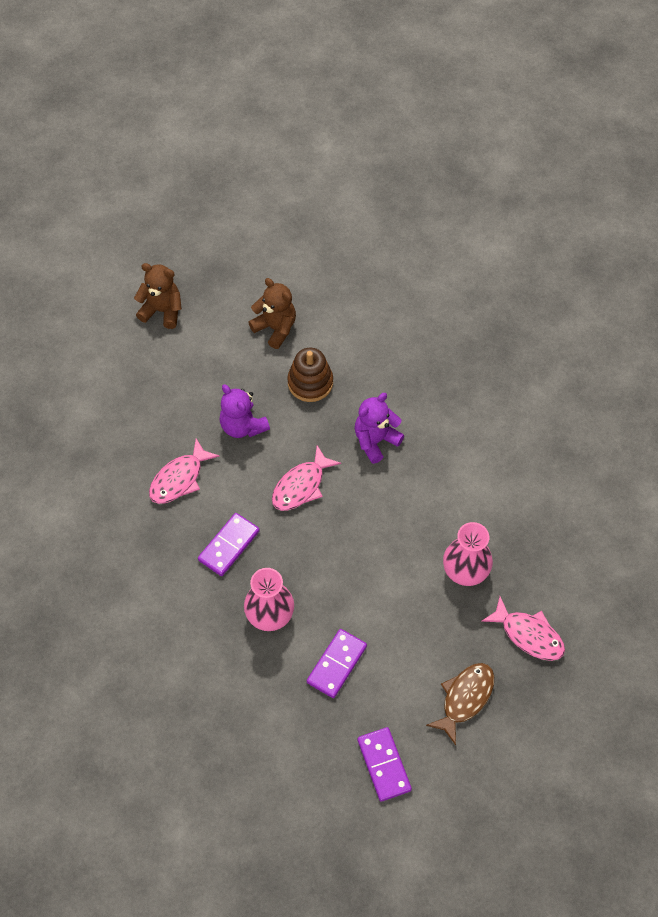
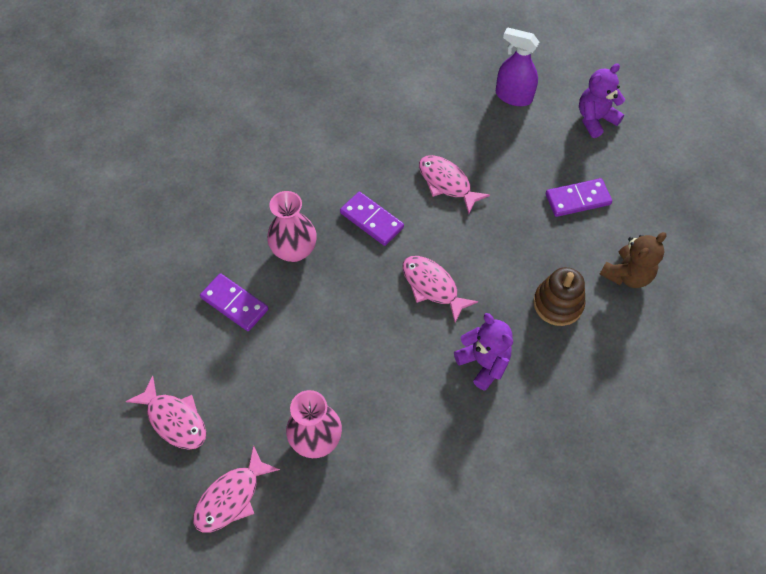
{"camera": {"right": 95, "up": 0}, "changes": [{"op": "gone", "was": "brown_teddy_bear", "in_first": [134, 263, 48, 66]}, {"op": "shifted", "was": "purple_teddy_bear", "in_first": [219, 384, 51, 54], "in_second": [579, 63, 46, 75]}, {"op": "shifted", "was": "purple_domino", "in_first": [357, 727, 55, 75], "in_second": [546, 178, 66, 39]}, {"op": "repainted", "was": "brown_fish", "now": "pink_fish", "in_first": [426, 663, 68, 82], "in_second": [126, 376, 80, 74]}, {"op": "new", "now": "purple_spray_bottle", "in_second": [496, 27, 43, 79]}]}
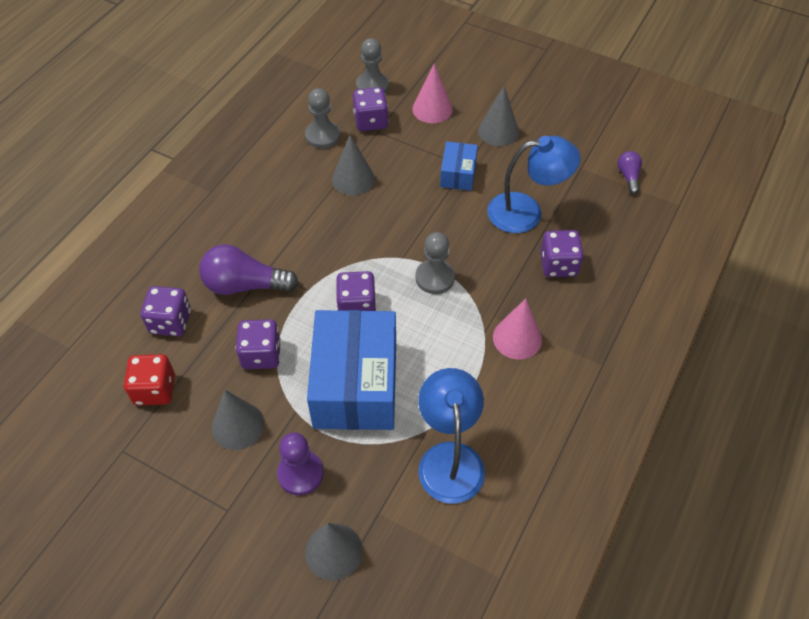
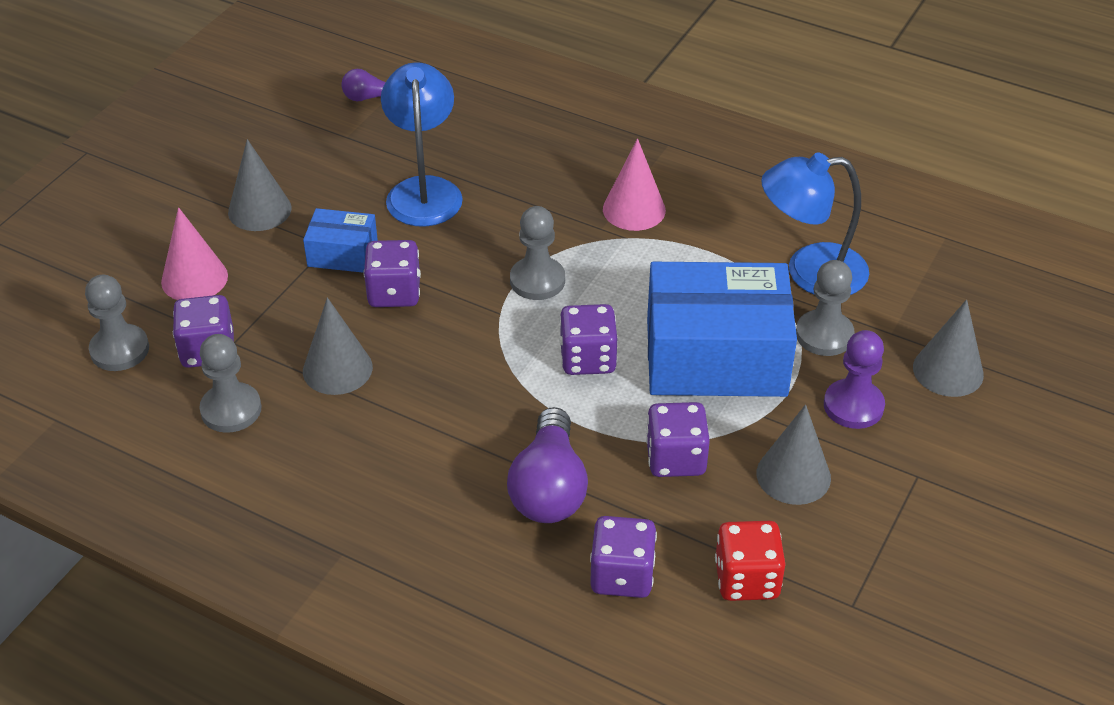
{"camera": {"right": -90, "up": -10}, "changes": [{"op": "shifted", "was": "purple_dice", "in_first": [540, 230, 44, 47], "in_second": [363, 240, 58, 67]}, {"op": "new", "now": "grey_pawn", "in_second": [796, 260, 59, 96]}]}
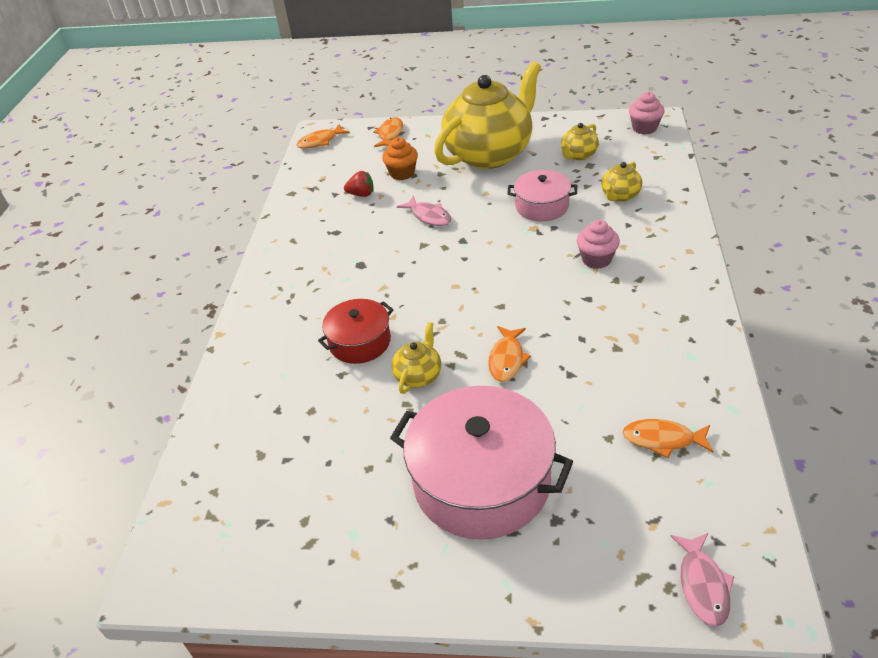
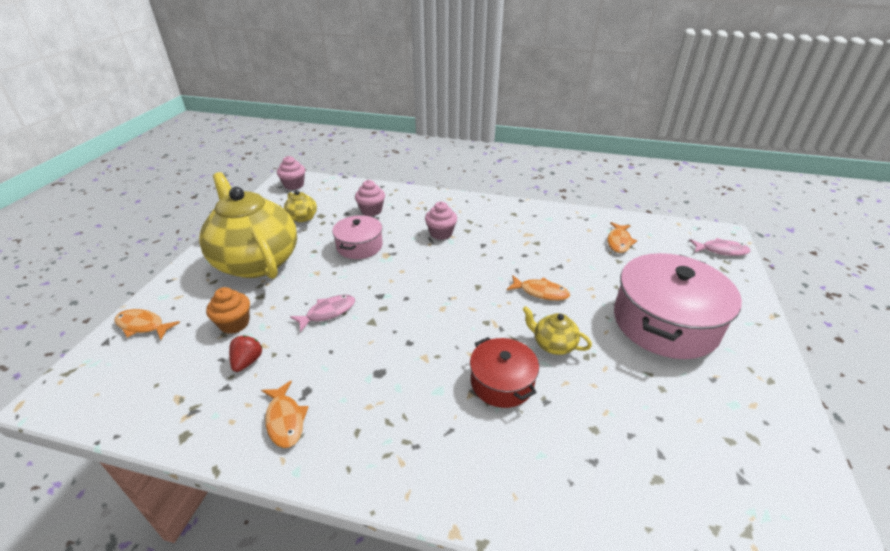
{"camera": {"right": -85, "up": -5}, "changes": [{"op": "shifted", "was": "orange_fish", "in_first": [297, 124, 53, 25], "in_second": [261, 381, 48, 67]}, {"op": "swapped", "was": "yellow_teapot", "now": "pink_cupcake", "in_first": [601, 162, 41, 40], "in_second": [355, 180, 30, 36]}]}
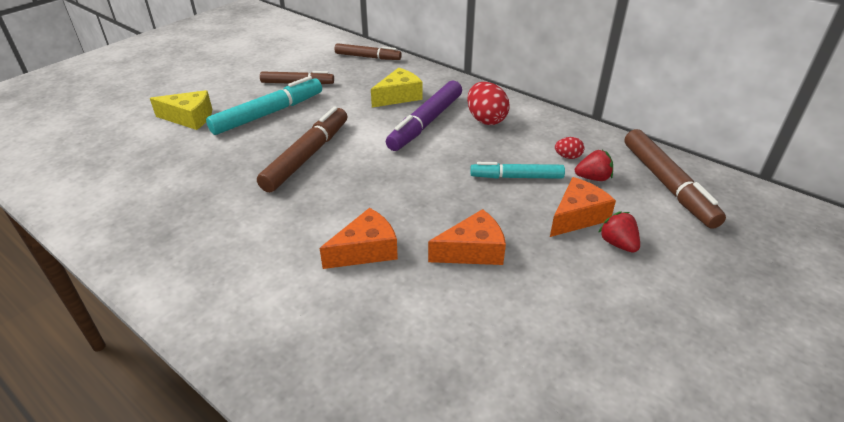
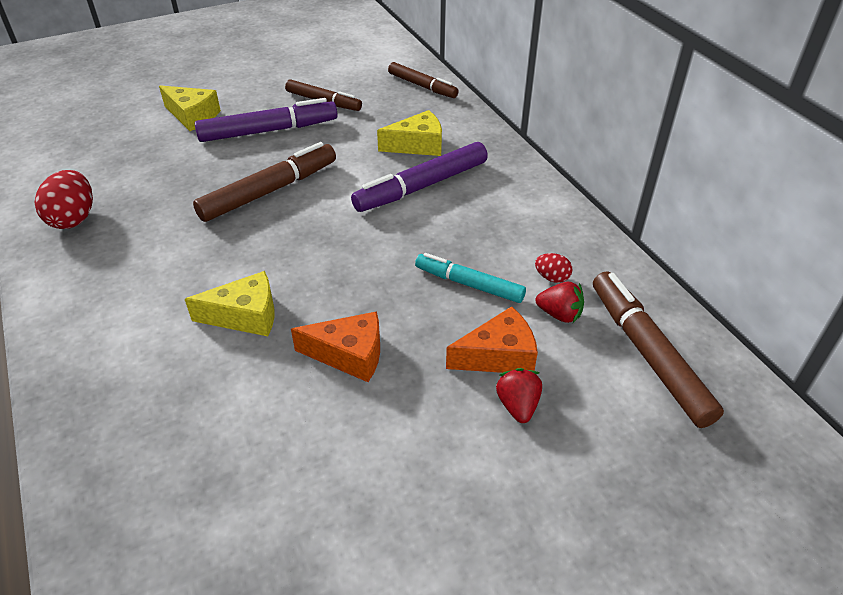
{"camera": {"right": 25, "up": 5}, "changes": [{"op": "repainted", "was": "turquoise_marker", "now": "purple_marker", "in_first": [206, 76, 116, 59], "in_second": [195, 98, 143, 44]}, {"op": "repainted", "was": "orange_cheese", "now": "yellow_cheese", "in_first": [320, 208, 78, 61], "in_second": [185, 271, 90, 65]}, {"op": "shifted", "was": "red_egg", "in_first": [467, 82, 42, 43], "in_second": [35, 170, 58, 59]}, {"op": "rotated", "was": "brown_marker", "in_first": [625, 129, 101, 100], "in_second": [593, 271, 131, 157], "clockwise": 150}]}
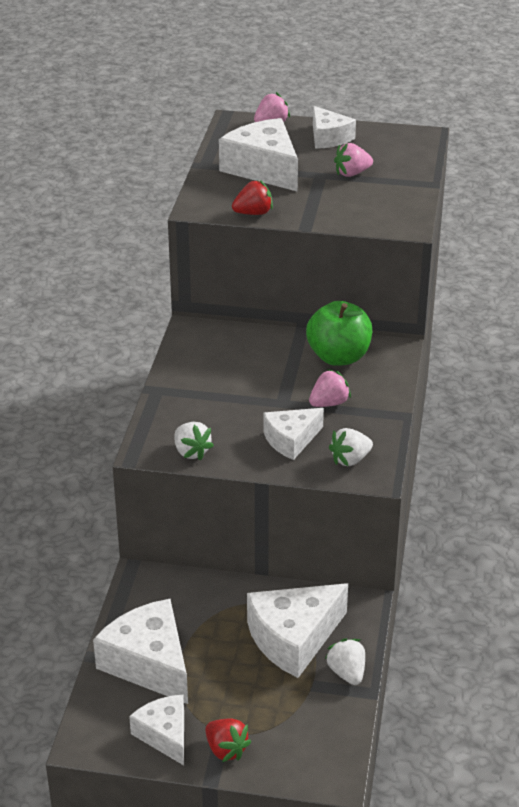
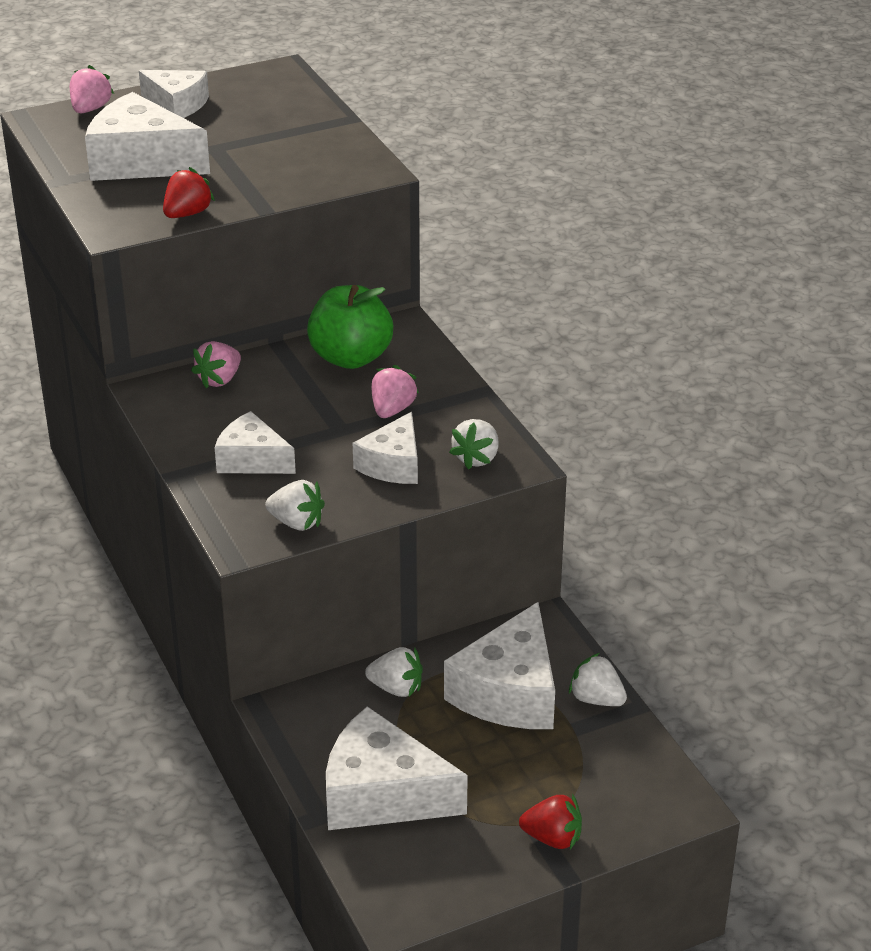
{"camera": {"right": -35, "up": 0}, "changes": [{"op": "shifted", "was": "white_cheese", "in_first": [129, 695, 55, 70], "in_second": [215, 411, 81, 63]}, {"op": "shifted", "was": "pink_strawberry", "in_first": [334, 143, 39, 34], "in_second": [191, 341, 50, 48]}, {"op": "new", "now": "white_strawberry", "in_second": [365, 647, 58, 50]}]}
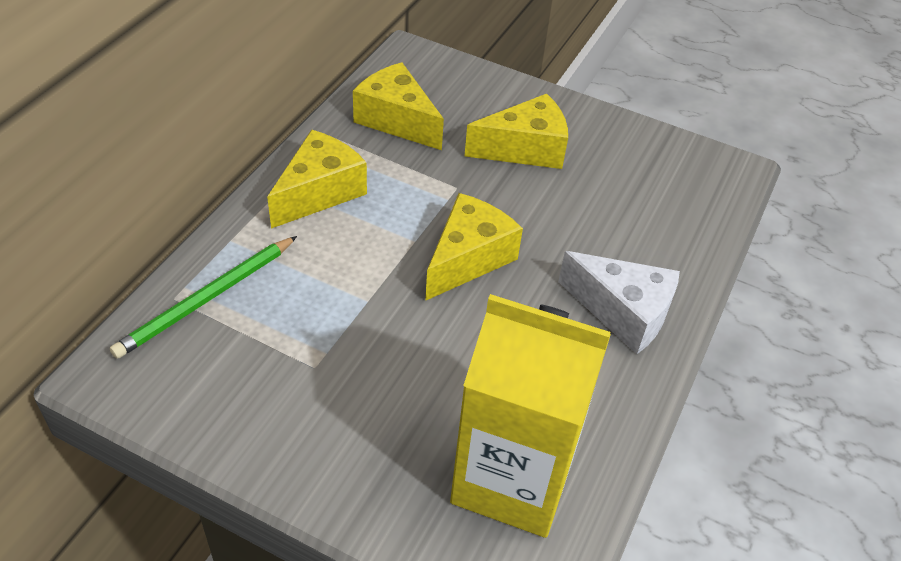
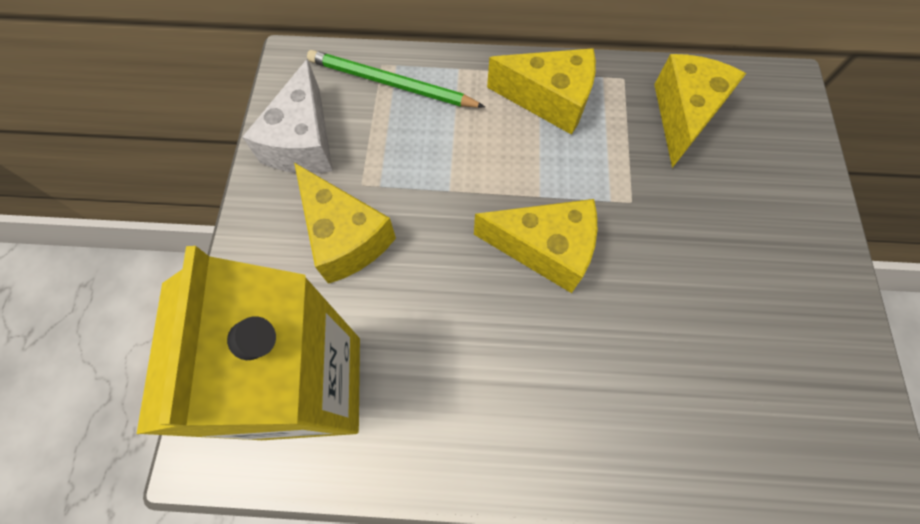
{"camera": {"right": 70, "up": 20}, "changes": [{"op": "shifted", "was": "yellow_cheese", "in_first": [464, 94, 104, 75], "in_second": [294, 163, 102, 121]}, {"op": "shifted", "was": "white_cheese", "in_first": [558, 251, 122, 103], "in_second": [242, 59, 91, 114]}]}
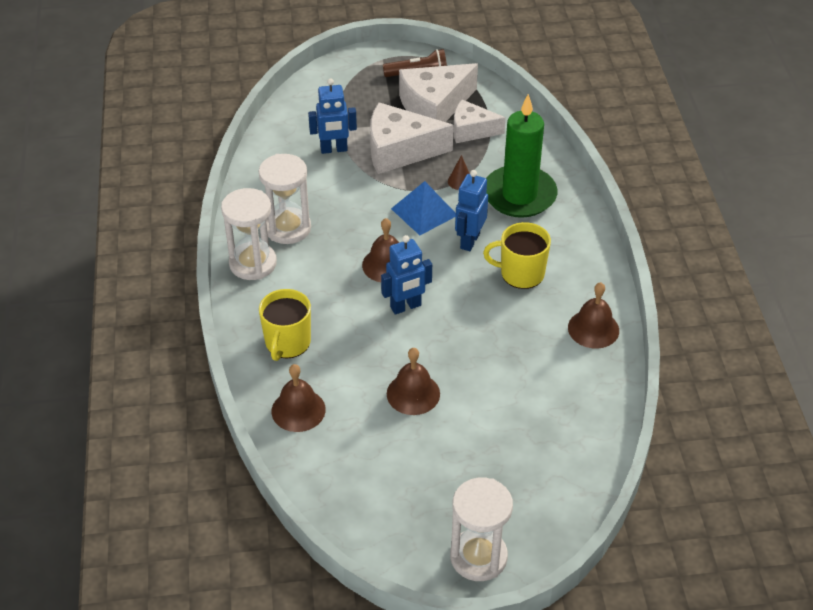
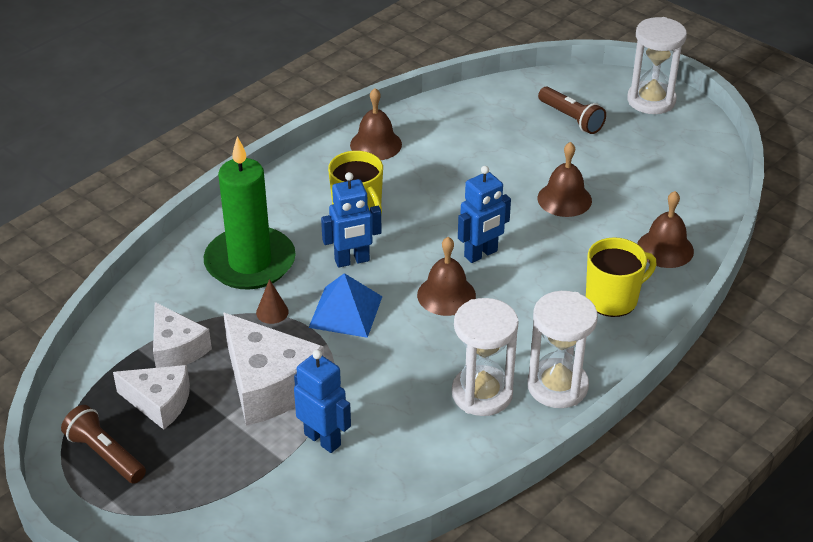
{"camera": {"right": -130, "up": -5}, "changes": [{"op": "rotated", "was": "blue_robot", "in_first": [381, 235, 51, 79], "in_second": [458, 166, 53, 97], "clockwise": 120}, {"op": "scaled", "was": "white_cheese", "in_first": [399, 63, 79, 59], "in_second": [113, 365, 77, 65], "ratio": 0.63}, {"op": "new", "now": "brown_flashlight", "in_second": [538, 87, 68, 47]}]}
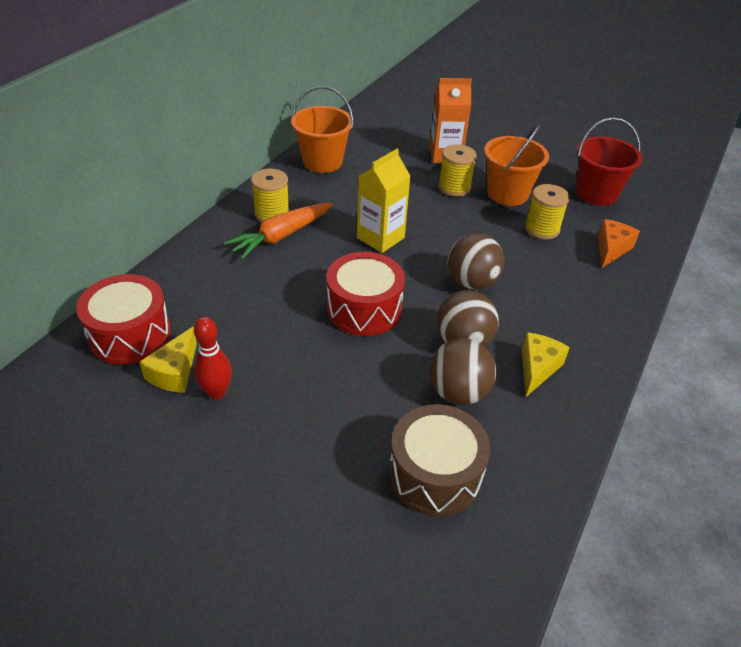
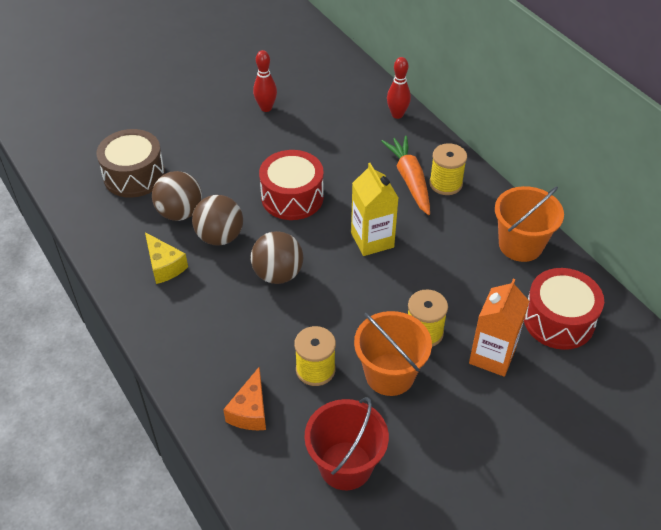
{"camera": {"right": 120, "up": 5}, "changes": [{"op": "shifted", "was": "red_drum", "in_first": [76, 274, 95, 90], "in_second": [524, 268, 80, 82]}, {"op": "gone", "was": "yellow_cheese", "in_first": [140, 327, 57, 66]}, {"op": "rotated", "was": "orange_cheese", "in_first": [598, 219, 42, 49], "in_second": [223, 366, 43, 64], "clockwise": 45}, {"op": "new", "now": "red_bowling_pin", "in_second": [387, 57, 24, 62]}]}
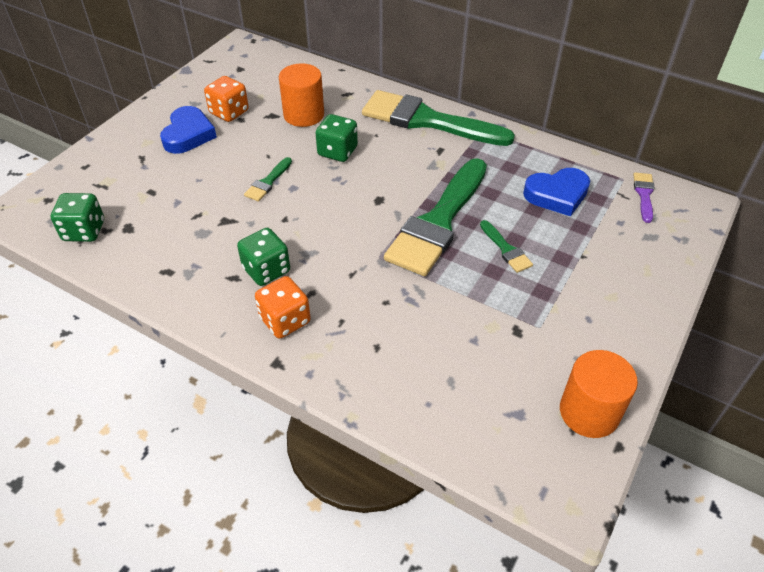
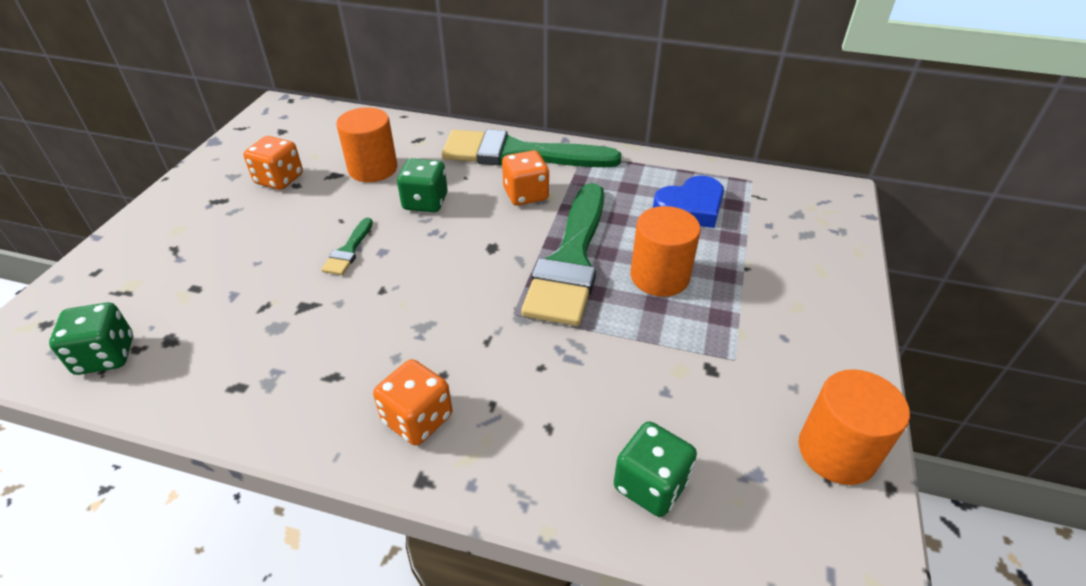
{"camera": {"right": -15, "up": -5}, "changes": [{"op": "gone", "was": "blue_heart", "in_first": [160, 106, 57, 48]}, {"op": "shifted", "was": "green_dice", "in_first": [237, 228, 53, 58], "in_second": [614, 421, 83, 96]}, {"op": "swapped", "was": "green_brush", "now": "orange_cylinder", "in_first": [480, 220, 53, 53], "in_second": [631, 206, 70, 91]}, {"op": "gone", "was": "purple_brush", "in_first": [633, 172, 22, 51]}, {"op": "new", "now": "orange_dice", "in_second": [502, 150, 47, 56]}]}
